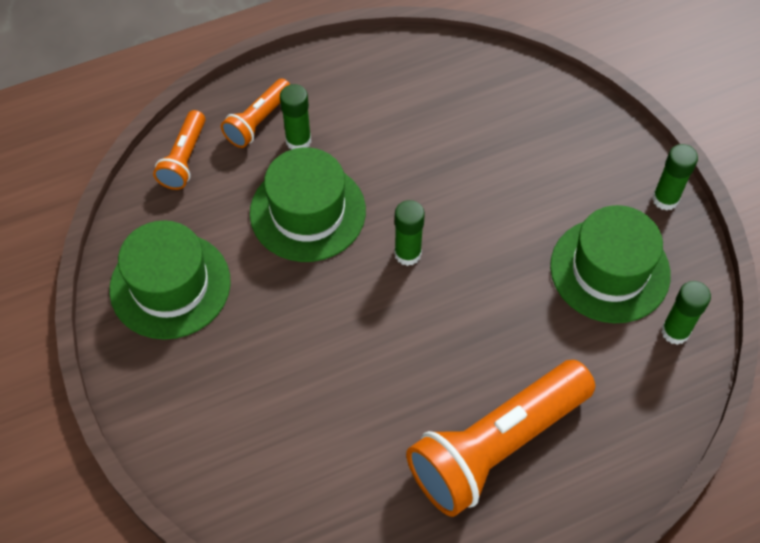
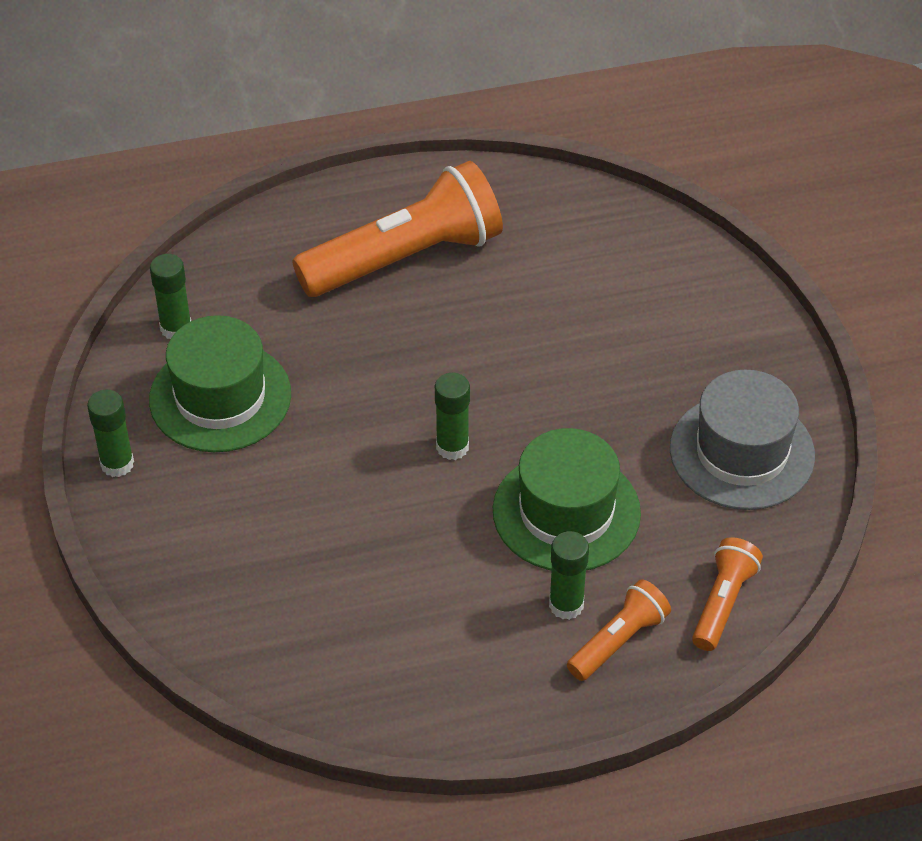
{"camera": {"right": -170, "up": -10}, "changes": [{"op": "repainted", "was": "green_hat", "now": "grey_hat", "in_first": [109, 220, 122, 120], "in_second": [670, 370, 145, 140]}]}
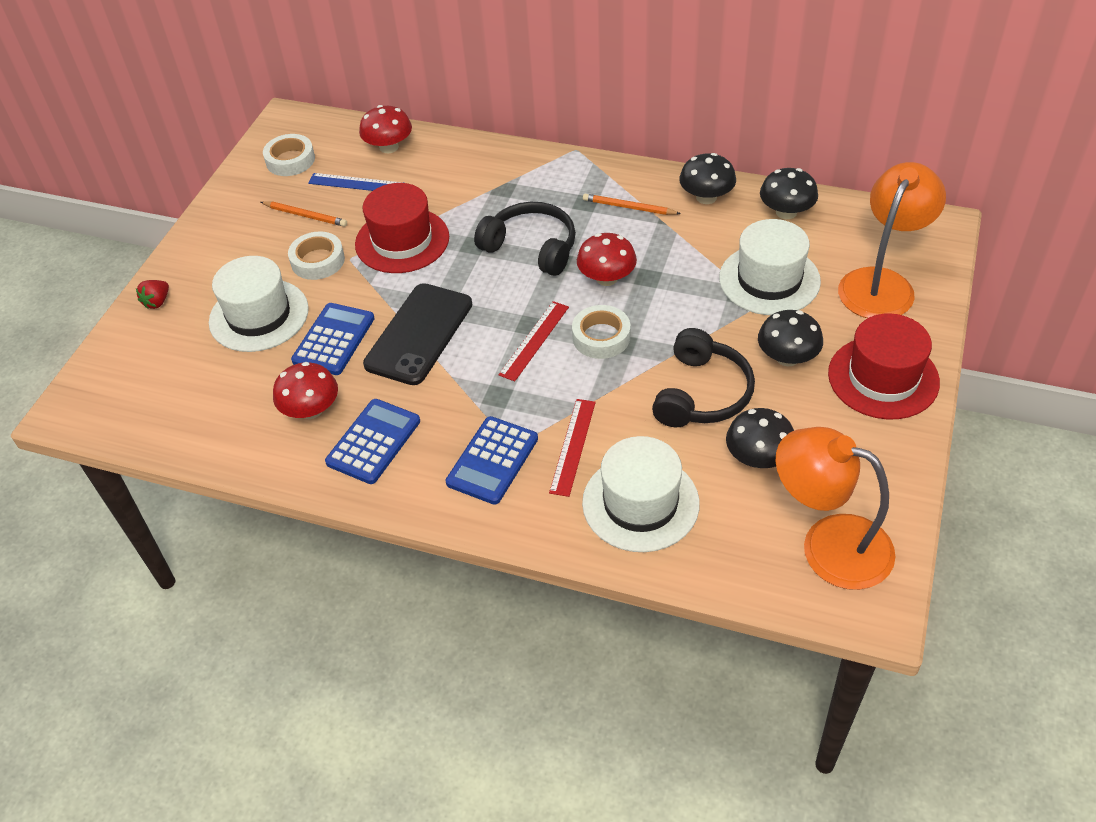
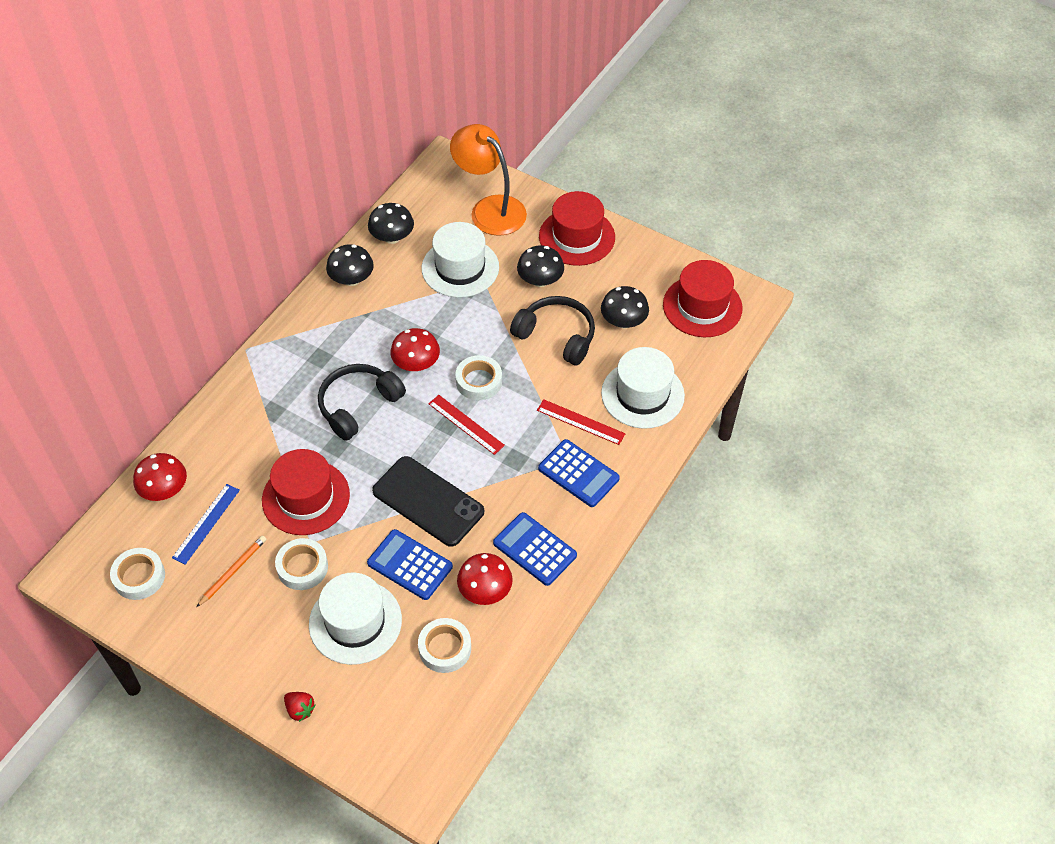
{"camera": {"right": -80, "up": 5}, "changes": [{"op": "gone", "was": "orange_pencil", "in_first": [583, 194, 98, 21]}, {"op": "swapped", "was": "orange_lamp", "now": "red_hat", "in_first": [776, 427, 119, 163], "in_second": [663, 260, 80, 77]}, {"op": "new", "now": "white_tape", "in_second": [418, 618, 53, 55]}]}
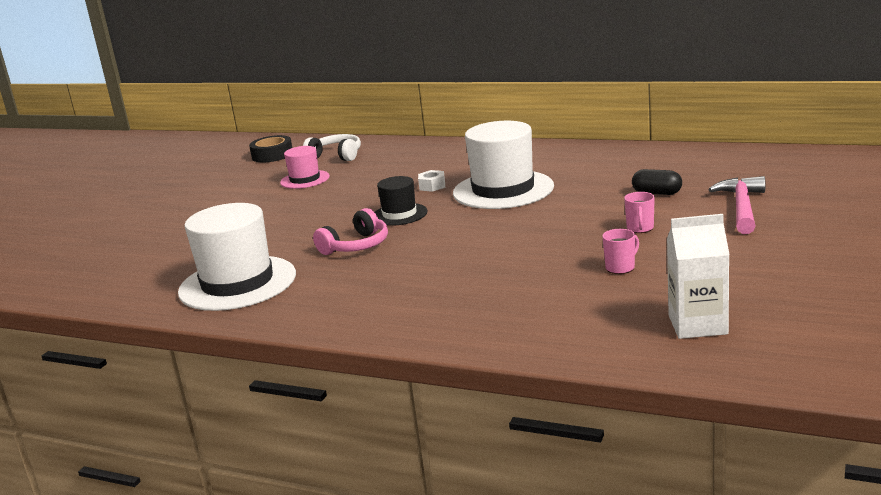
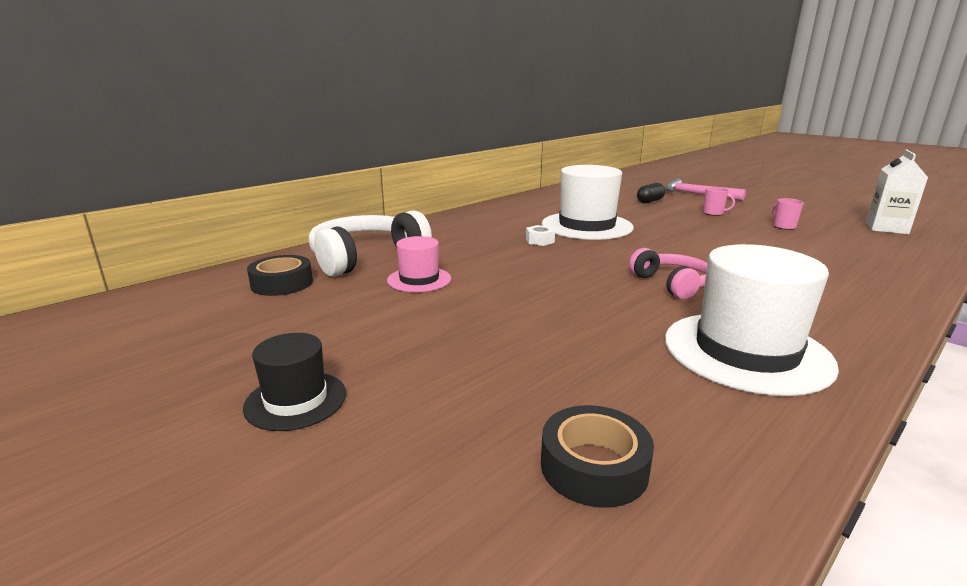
{"camera": {"right": -70, "up": 0}, "changes": [{"op": "scaled", "was": "white_headphones", "in_first": [303, 134, 58, 27], "in_second": [309, 210, 123, 67], "ratio": 1.66}, {"op": "shifted", "was": "black_hat", "in_first": [375, 176, 53, 50], "in_second": [243, 333, 103, 98]}, {"op": "new", "now": "black_tape", "in_second": [541, 405, 113, 103]}]}
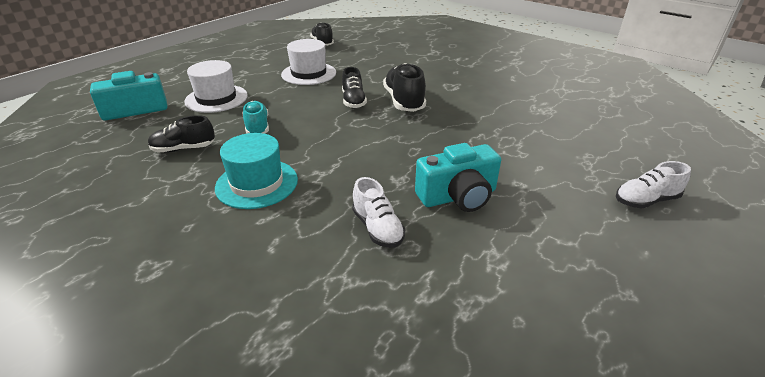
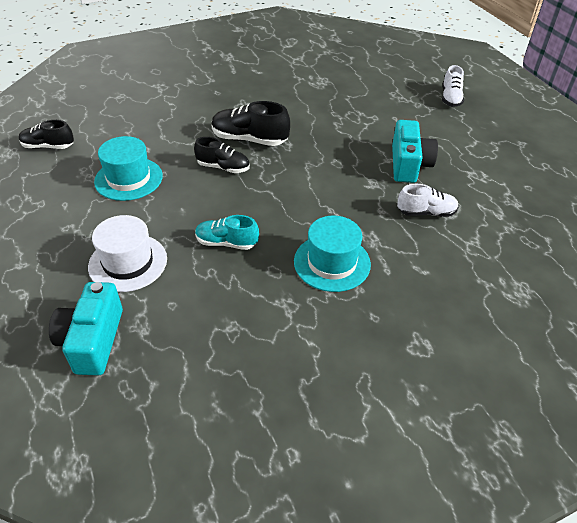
{"camera": {"right": -65, "up": 10}, "changes": [{"op": "gone", "was": "black_shoe", "in_first": [148, 115, 67, 38]}, {"op": "repainted", "was": "white_hat", "now": "turquoise_hat", "in_first": [281, 39, 55, 46], "in_second": [94, 136, 69, 65]}]}
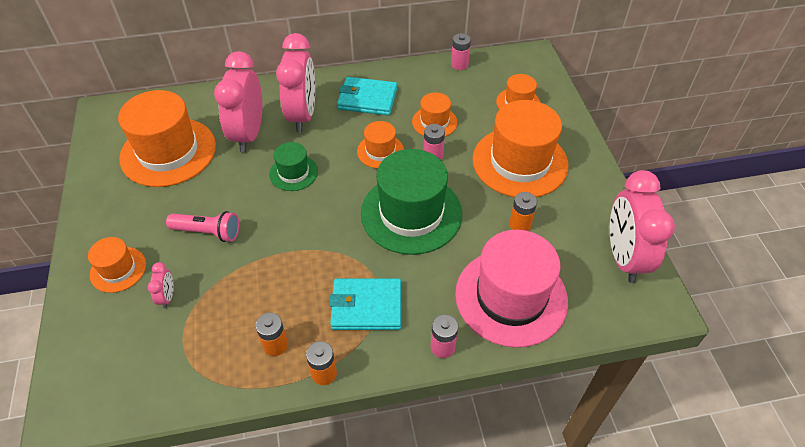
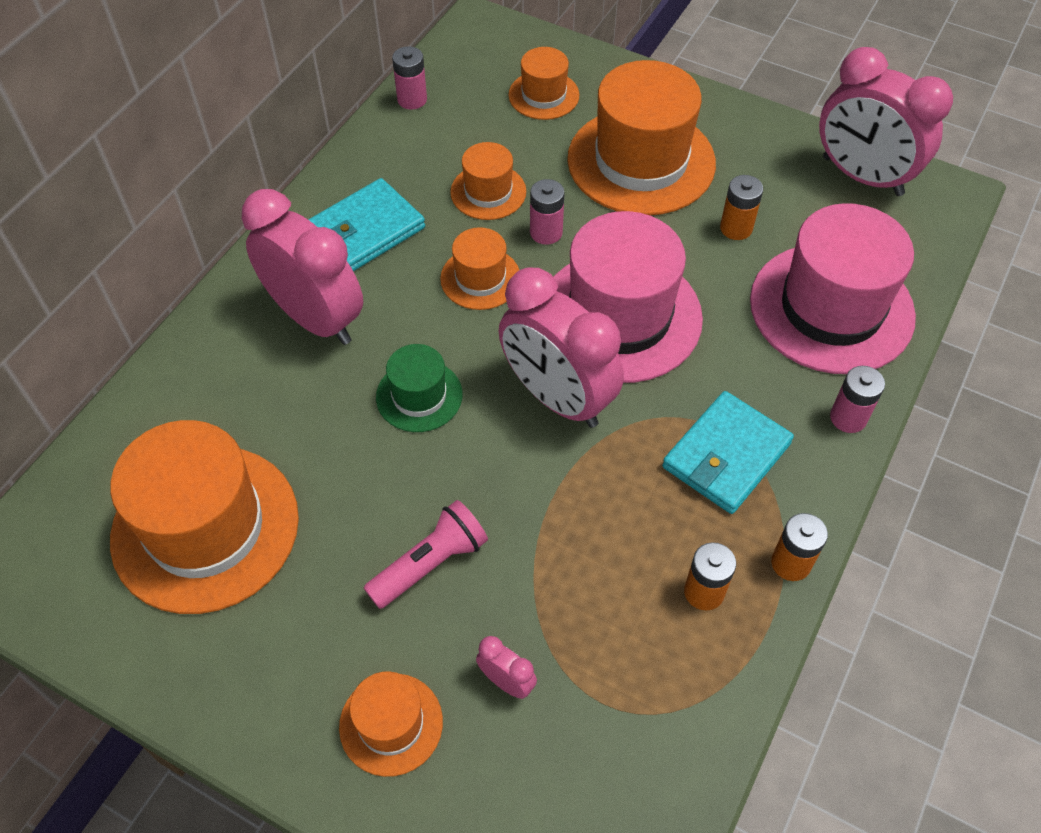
{"camera": {"right": -50, "up": 5}, "changes": [{"op": "shifted", "was": "pink_clock", "in_first": [214, 51, 48, 101], "in_second": [499, 268, 125, 160]}, {"op": "repainted", "was": "green_hat", "now": "pink_hat", "in_first": [361, 149, 101, 106], "in_second": [554, 211, 149, 172]}]}
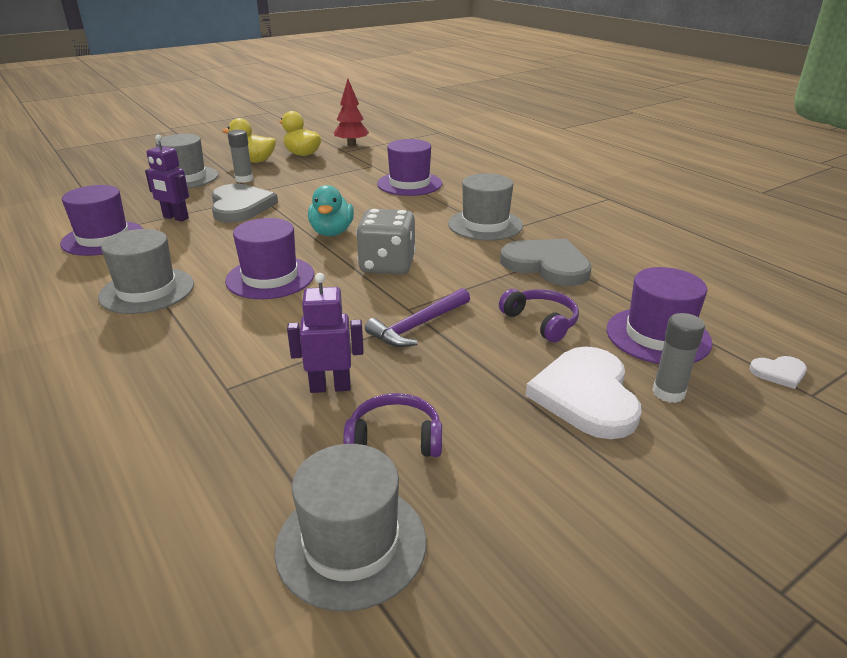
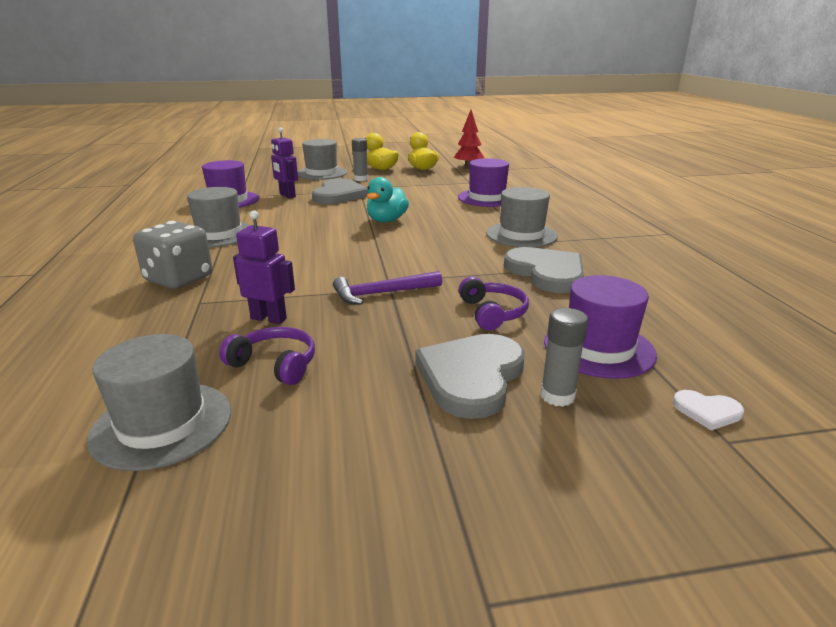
{"camera": {"right": 25, "up": -5}, "changes": [{"op": "gone", "was": "purple_hat", "in_first": [225, 218, 89, 81]}, {"op": "shifted", "was": "grey_dice", "in_first": [356, 209, 60, 66], "in_second": [133, 221, 79, 68]}, {"op": "repainted", "was": "white_heart", "now": "grey_heart", "in_first": [525, 346, 117, 93], "in_second": [415, 334, 110, 85]}]}
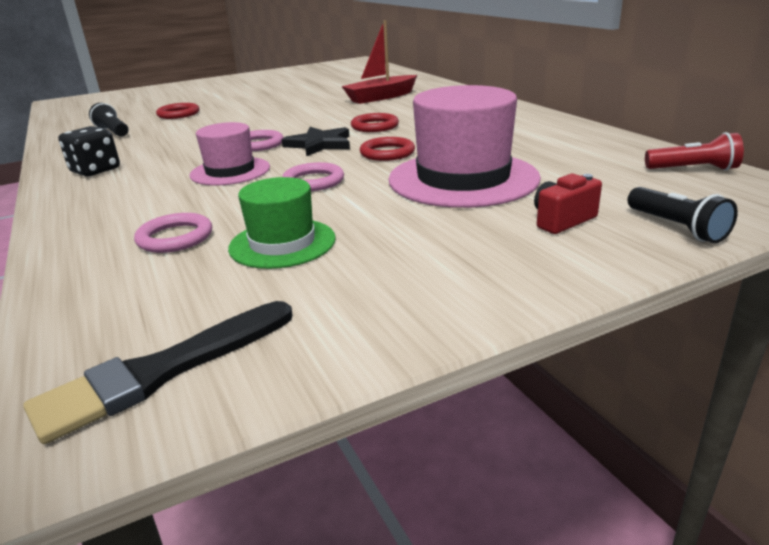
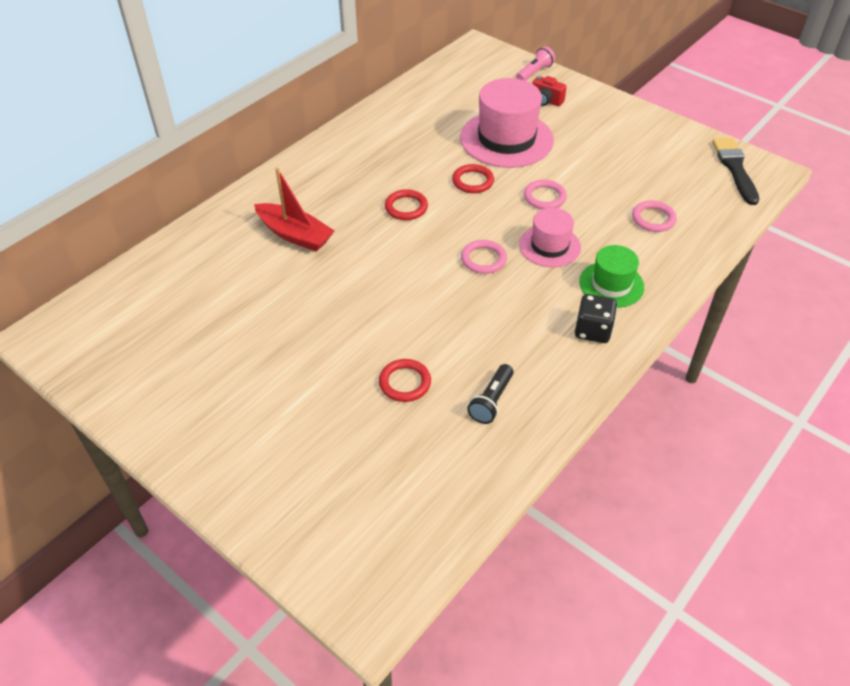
{"camera": {"right": -115, "up": 20}, "changes": [{"op": "rotated", "was": "black_brush", "in_first": [23, 301, 270, 143], "in_second": [712, 138, 47, 67], "clockwise": -120}, {"op": "shifted", "was": "green_hat", "in_first": [228, 177, 108, 92], "in_second": [579, 245, 65, 63]}, {"op": "gone", "was": "black_star", "in_first": [282, 127, 68, 29]}, {"op": "repainted", "was": "black_flashlight", "now": "pink_flashlight", "in_first": [628, 187, 110, 56], "in_second": [516, 46, 39, 35]}, {"op": "gone", "was": "red_flashlight", "in_first": [645, 132, 99, 39]}]}
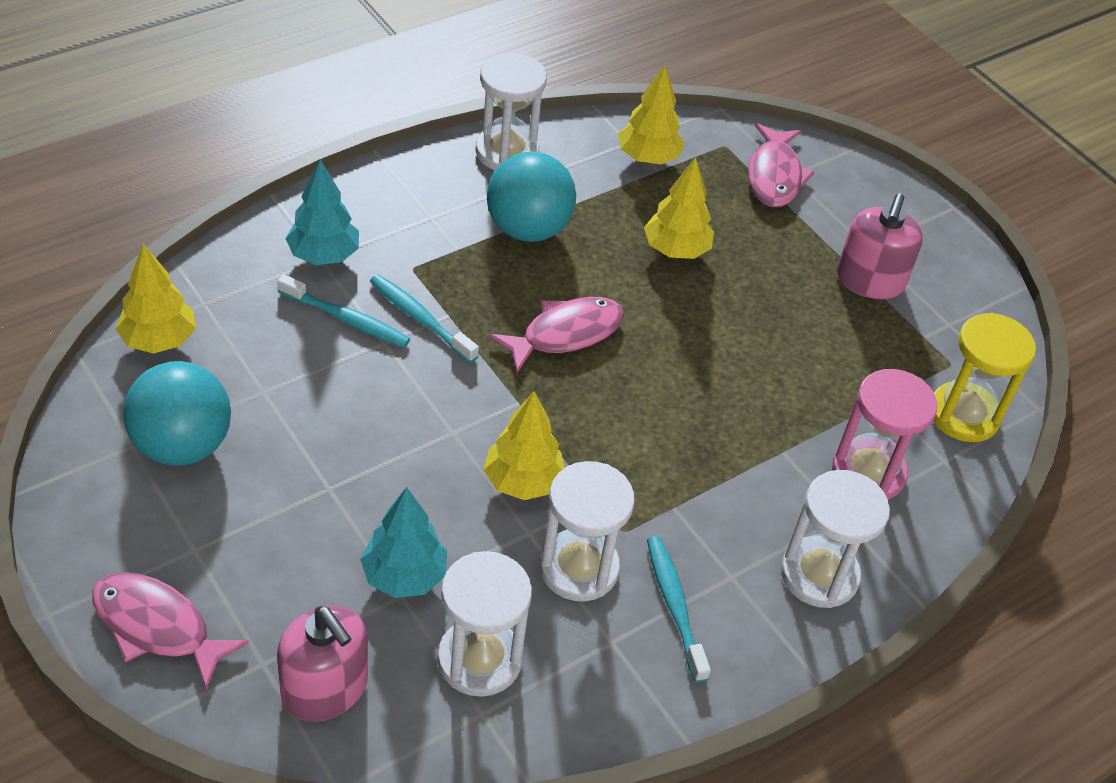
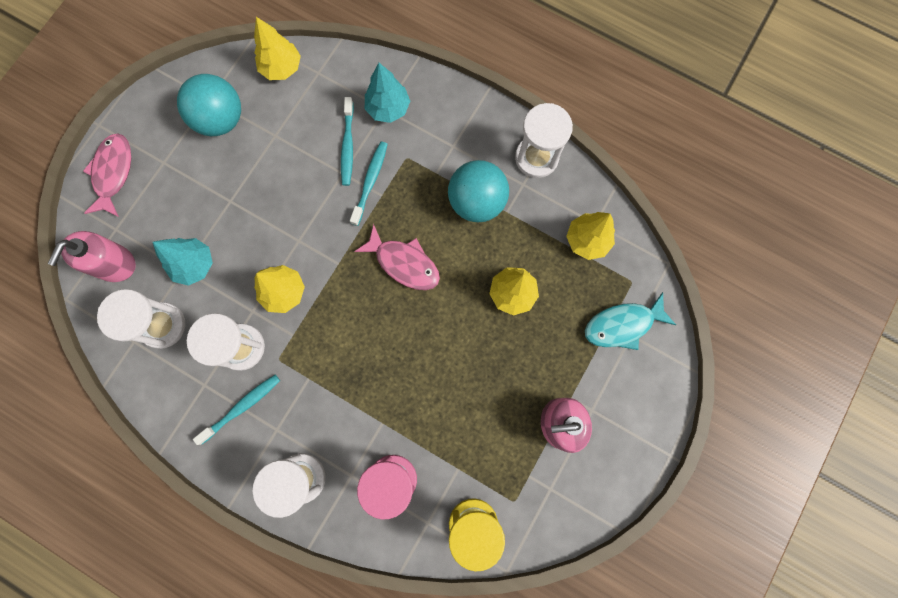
{"camera": {"right": 70, "up": 30}, "changes": [{"op": "repainted", "was": "pink_fish", "now": "turquoise_fish", "in_first": [748, 123, 66, 84], "in_second": [585, 292, 91, 58]}]}
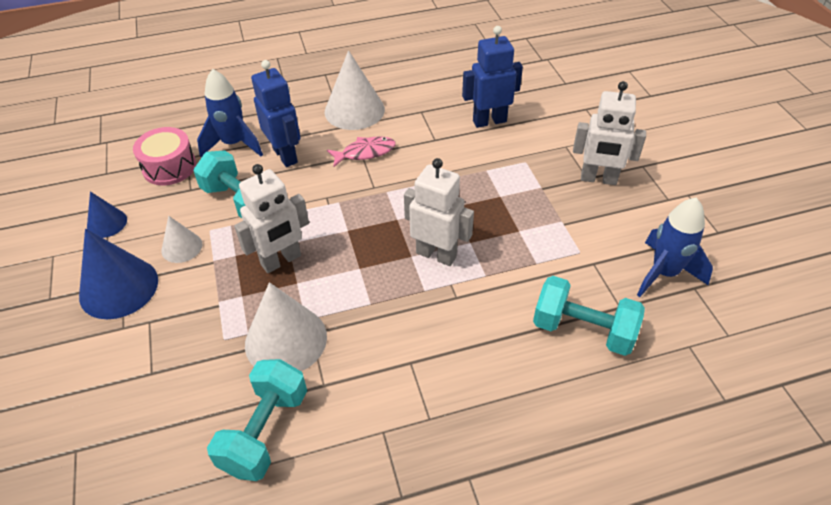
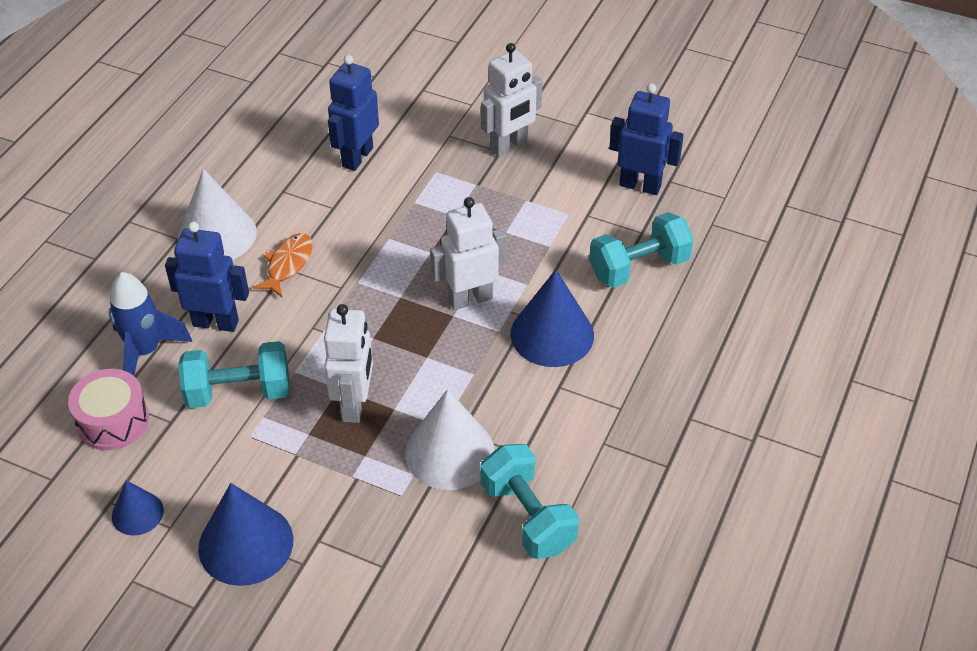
{"camera": {"right": -50, "up": 0}, "changes": [{"op": "gone", "was": "white_cone", "in_first": [161, 216, 41, 47]}, {"op": "repainted", "was": "pink_fish", "now": "orange_fish", "in_first": [327, 136, 69, 31], "in_second": [253, 233, 60, 64]}, {"op": "swapped", "was": "blue_rocket", "now": "blue_robot", "in_first": [637, 198, 76, 99], "in_second": [609, 83, 75, 112]}, {"op": "new", "now": "blue_cone", "in_second": [511, 269, 83, 98]}]}
